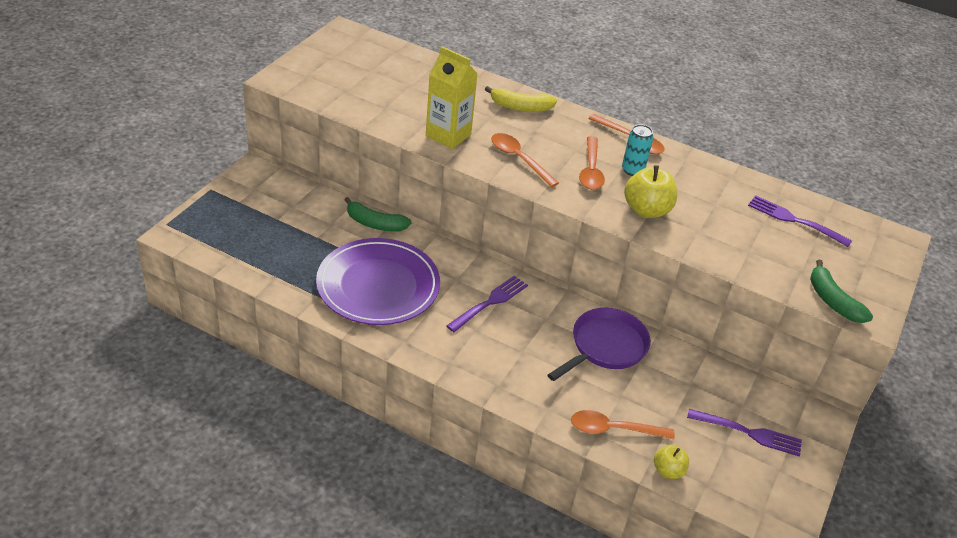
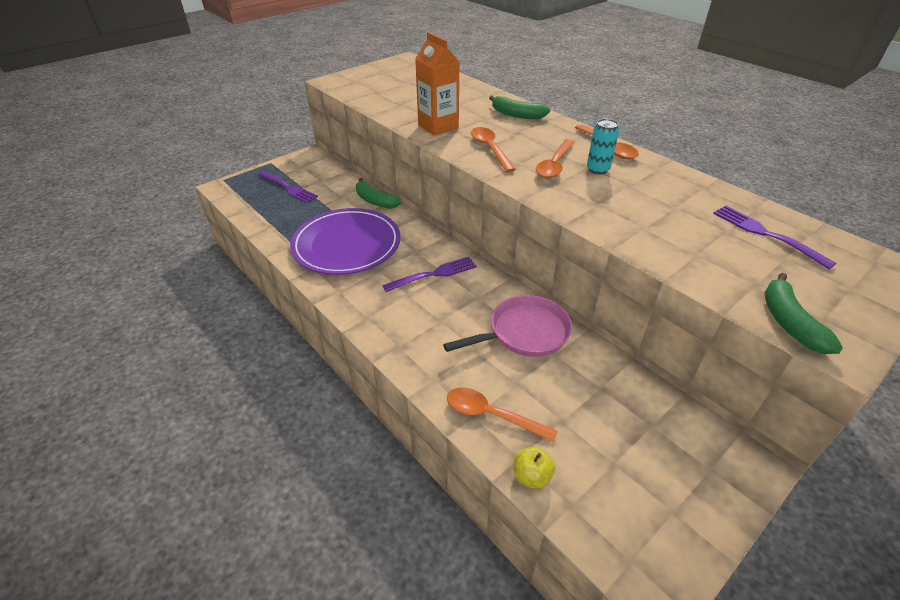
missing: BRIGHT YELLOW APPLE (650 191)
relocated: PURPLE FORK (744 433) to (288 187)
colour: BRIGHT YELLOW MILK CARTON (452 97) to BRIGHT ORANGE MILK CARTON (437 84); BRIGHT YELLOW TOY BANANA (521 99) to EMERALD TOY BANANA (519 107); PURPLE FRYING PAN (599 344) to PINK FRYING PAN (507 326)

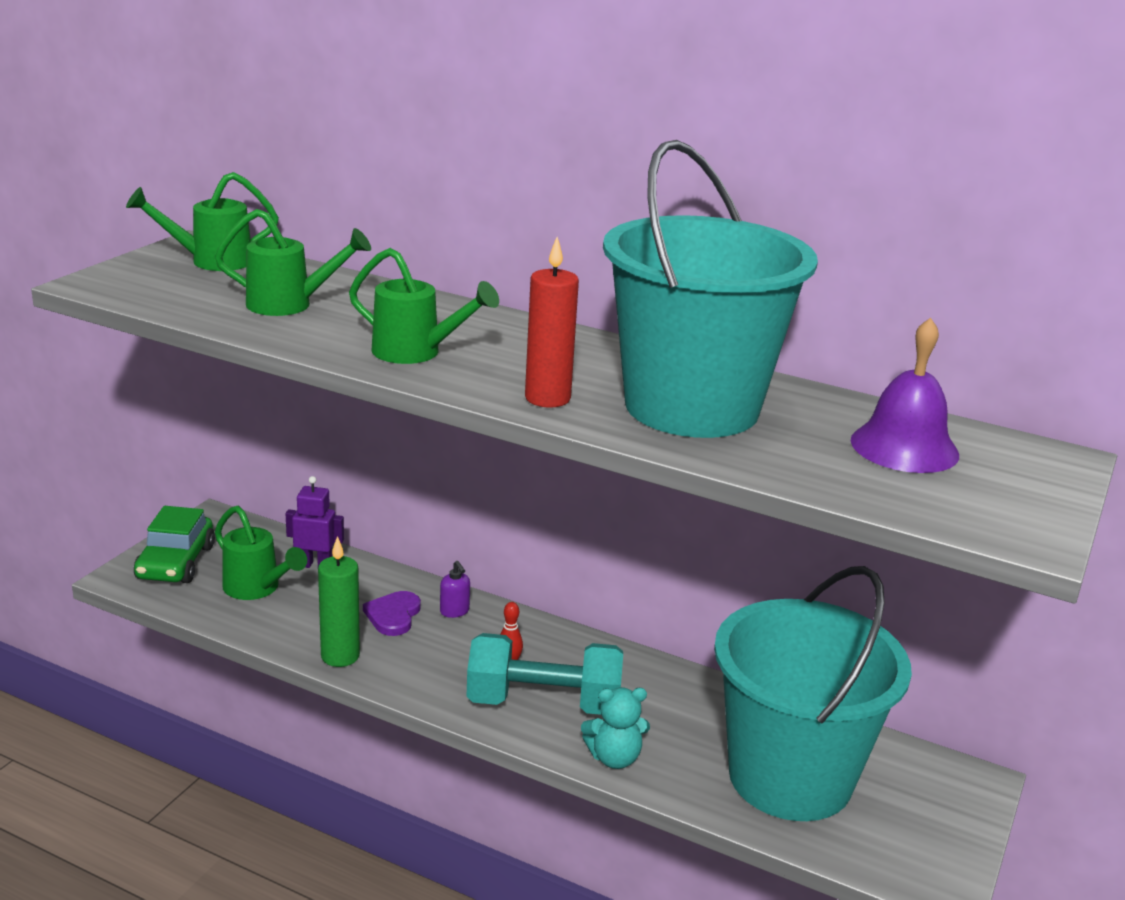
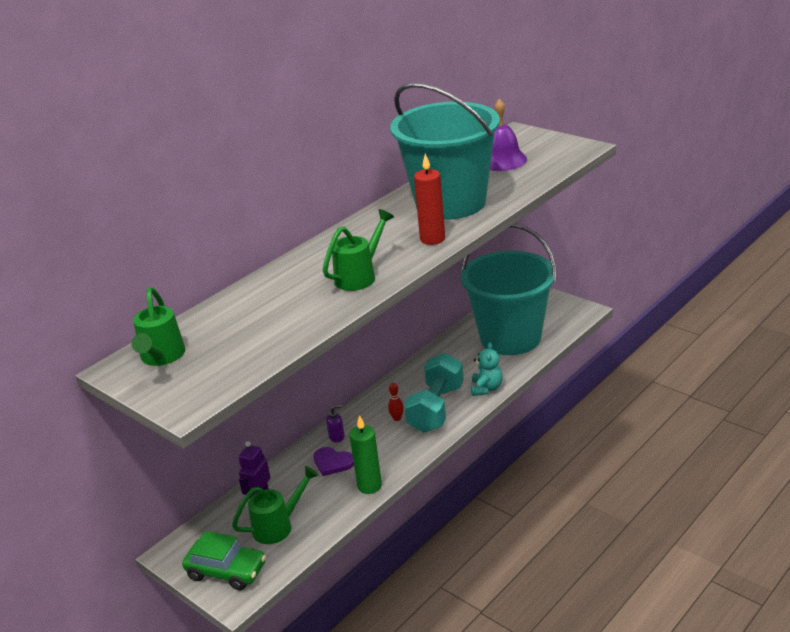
missing: EMERALD WATERING POT (293 262)

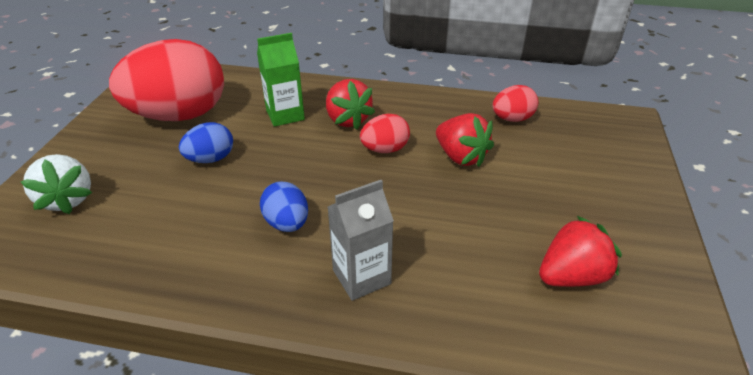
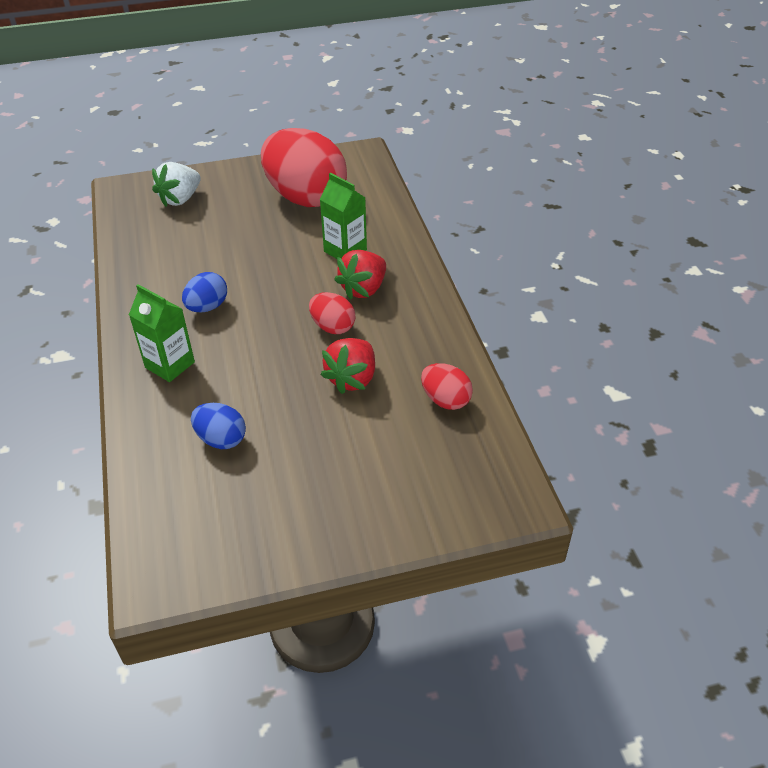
missing: RED STRAWBERRY (580 251)
relocated: BLUE EGG (206 142) to (218 426)
colour: GRAY MILK CARTON (361 240) to EMERALD MILK CARTON (162 333)

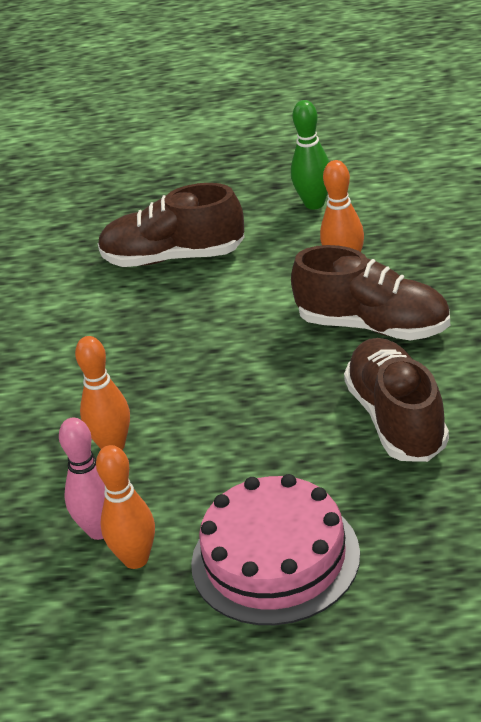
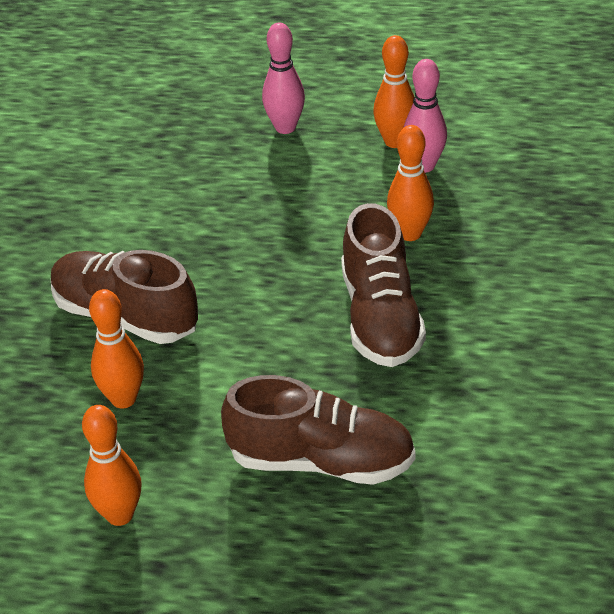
relocated: RUSSET SNEAKER (396 400) to (383 285)
exchanged: PINK LAYER CAKE (275 549) to PINK TENPIN (283 78)
colour: EMERALD TENPIN (310 154) to BRIGHT ORANGE TENPIN (112 465)

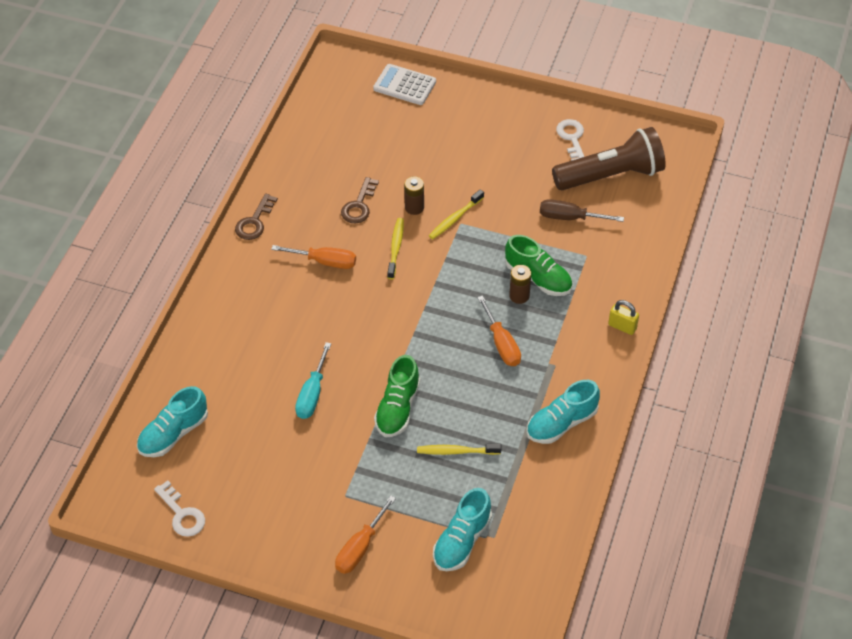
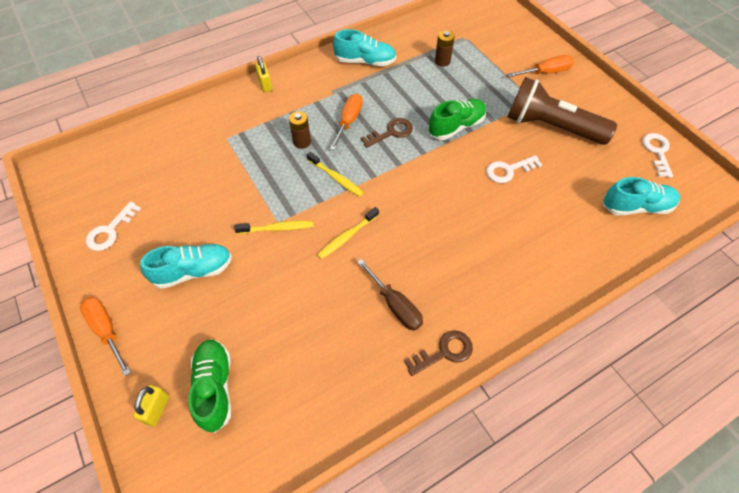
relocated: BRIGHT ORANGE FLAT SCREWDRIVER (313 257) to (105 336); RUSSET DOOR KEY (360 200) to (387 133); RUSSET AA BATTERY (414 195) to (445 48); BRIGHT YELLOW TOOTHBRUSH (459 449) to (335 174); TEAL SNEAKER (462 529) to (186 266); EMERALD SNEAKER (538 265) to (209 386); RUSSET FLAT SCREWDRIVER (582 210) to (390 295); RUSSET POCKET TORCH (609 158) to (562 111)
exchanged: TEAL FLAT SCREWDRIVER (313 380) to WHITE DOOR KEY (514 169); WHITE CALCULATOR (404 84) to BRIGHT YELLOW SMALL LOCK (151 406)

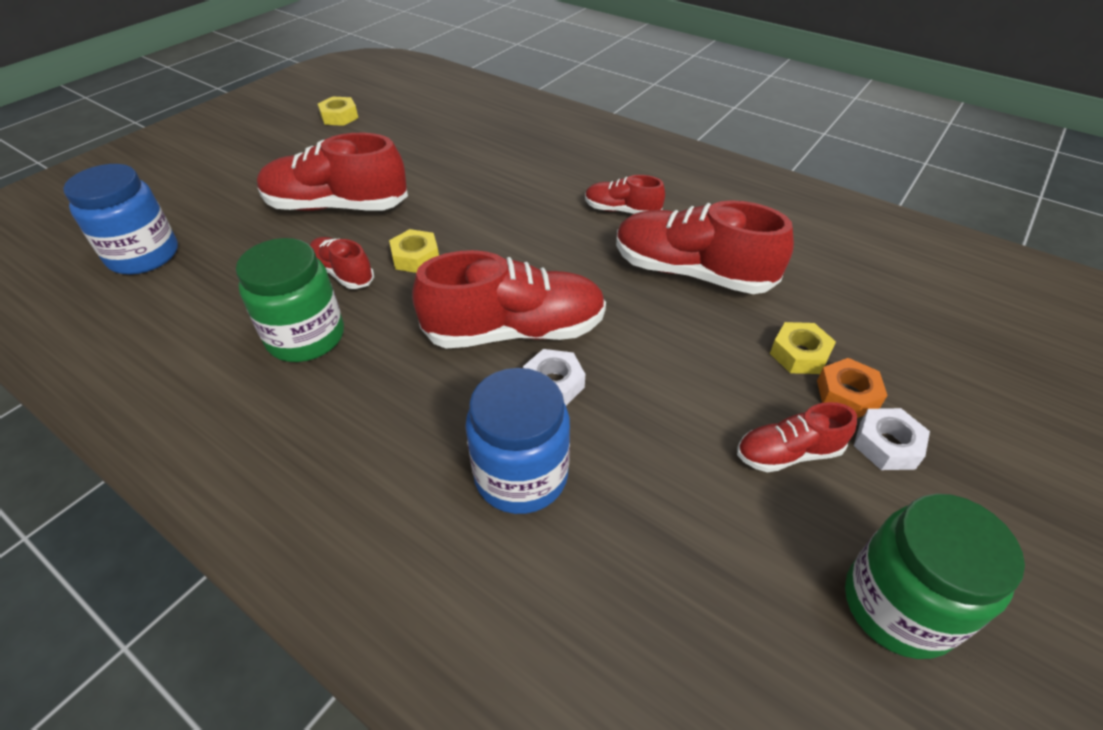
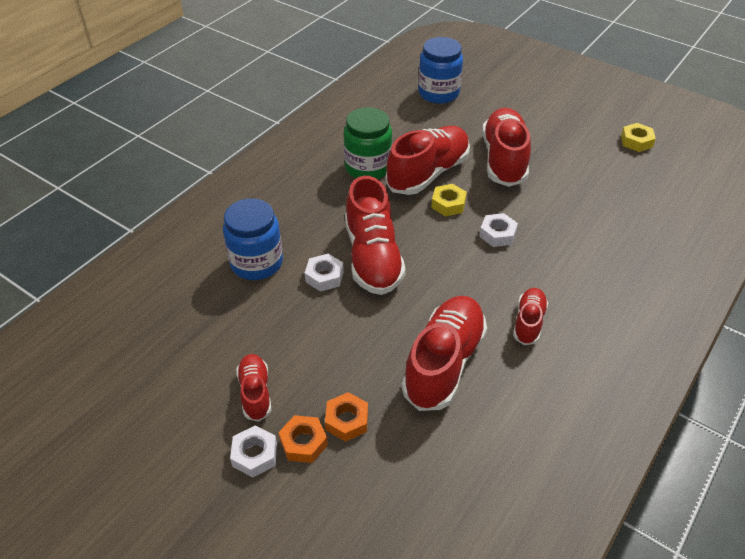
missing: EMERALD PRESERVE JAR (935 576)
appeared: WHITE NUT (498 230)
colour: BRIGHT YELLOW NUT (803 348) to BRIGHT ORANGE NUT (346 417)
size: RED SNEAKER (342 263) = (427 160) x1.89

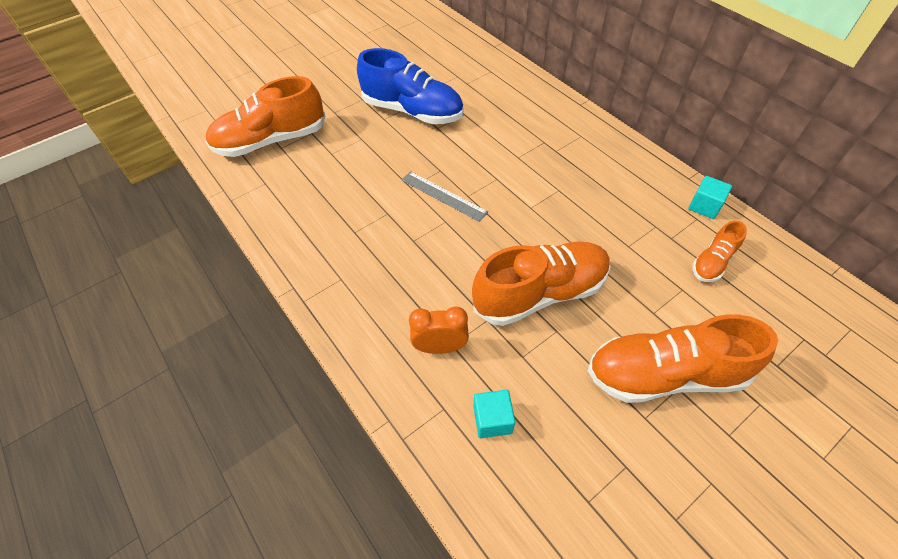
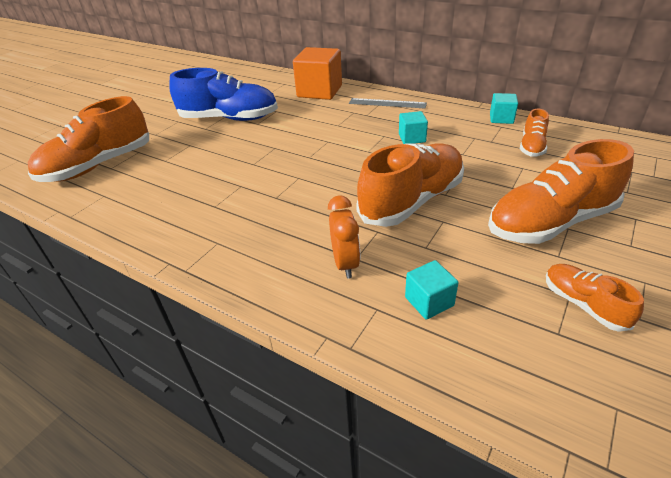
appeared: BRIGHT ORANGE CUBE (317 73); TEAL CUBE (413 127); BRIGHT ORANGE SNEAKER (595 298)
relocated: GRAY STRAIGHTEDGE (444 196) to (388 103)
spun: BRIGHT ORANGE CLOCK (439 330) = (344 237) 105 degrees clockwise

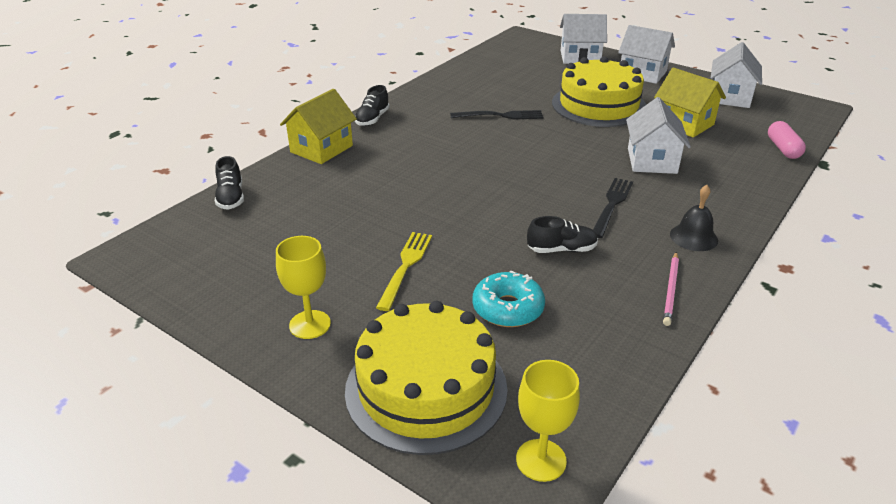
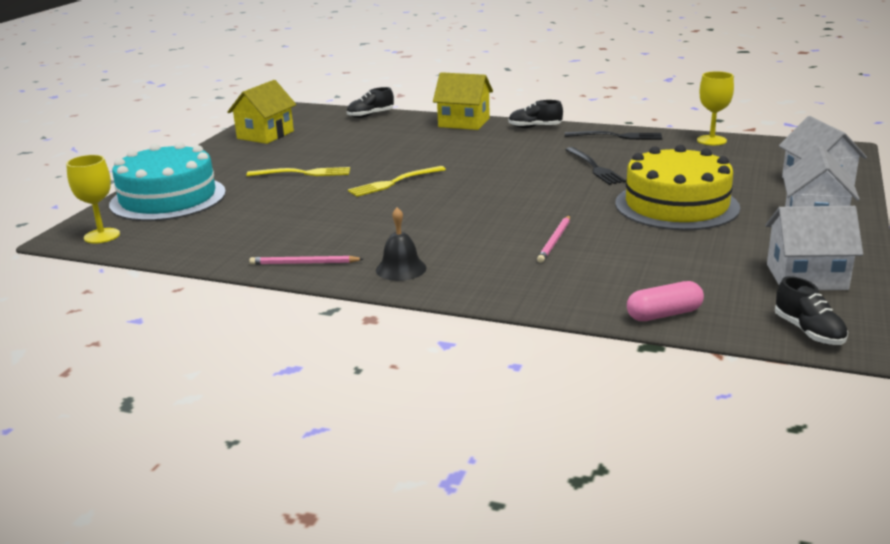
missing: TEAL DONUT (508 299)
appeared: BRIGHT YELLOW FORK (397 181)
relocated: BRIGHT YELLOW GOBLET (303 287) to (715 108); EBONY SNEAKER (562 234) to (811 310); EBONY FORK (613 208) to (613 135); BRIGHT YELLOW TOY HOUSE (690 103) to (261 112)
exchanged: WHITE TOY HOUSE (658 135) to PINK PENCIL (553 239)
colour: BRIGHT YELLOW LAYER CAKE (426 378) to TEAL LAYER CAKE (167 181)

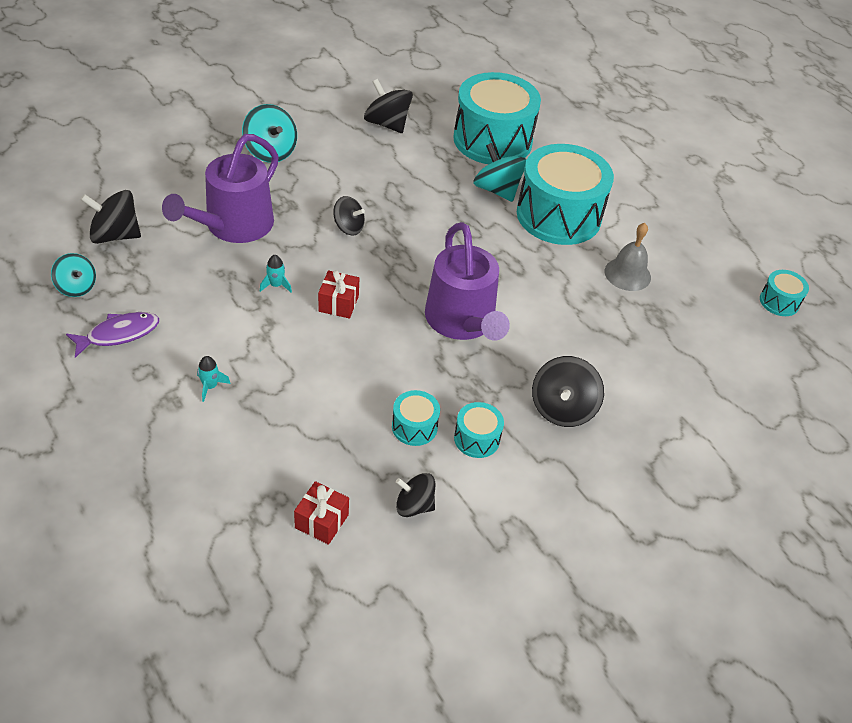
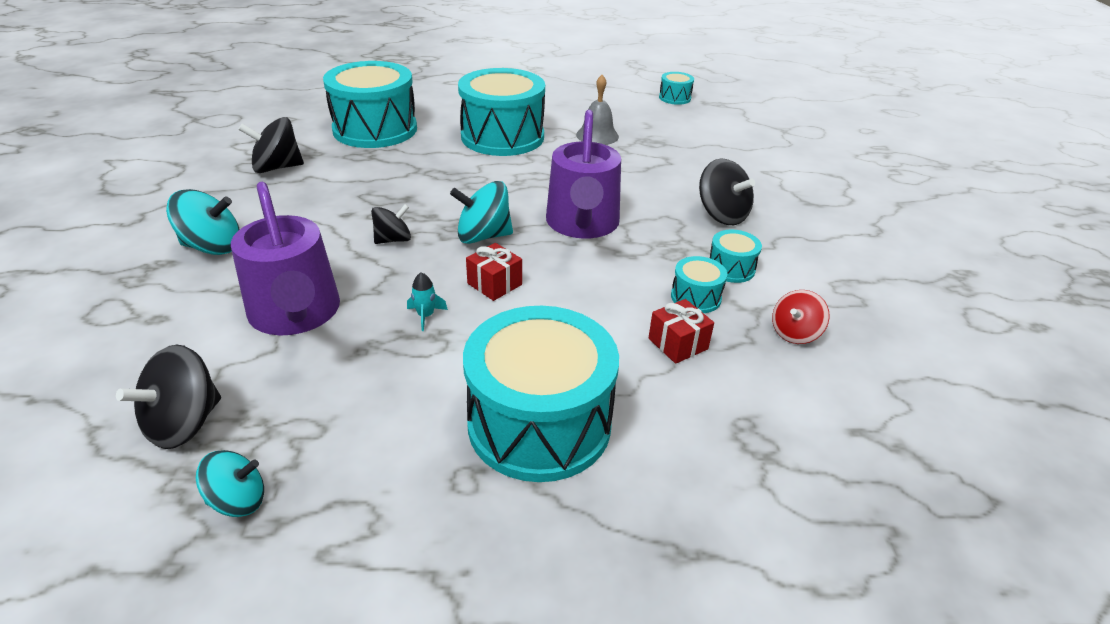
missing: PURPLE TOY FISH (112 335)
relocated: RED WRAPPED GIFT (321 513) to (681 331); TEAL SPINNING TOP (500 172) to (481 212)
exchanged: TEAL SPACESHIP (214 379) to TEAL SNARE DRUM (541 394)
colour: EBONY SPINNING TOP (415 495) to RED SPINNING TOP (800 317)
spun: PURPLE WATERING POT (467 281) = (583 174) 75 degrees clockwise

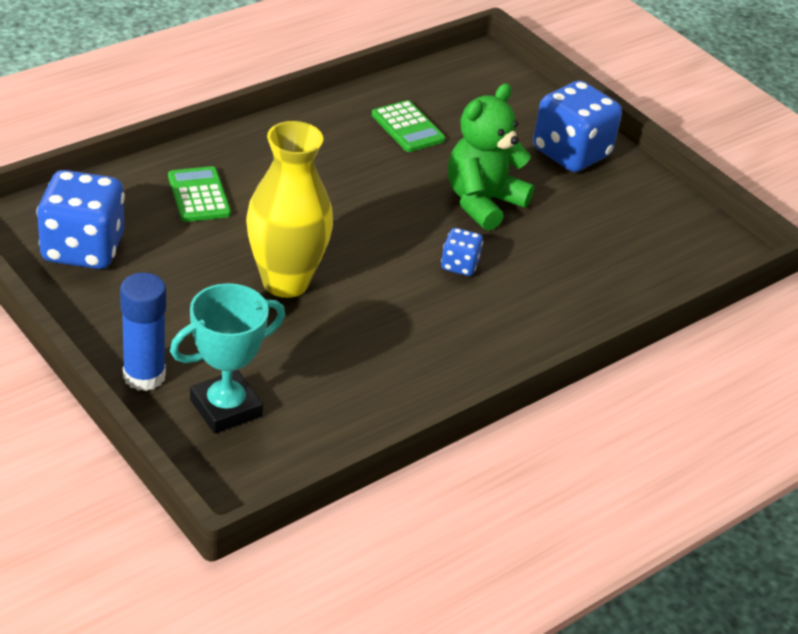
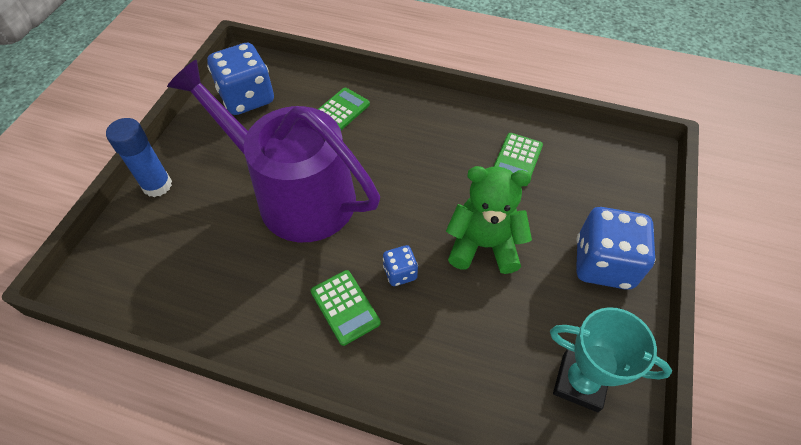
appeared: EMERALD CALCULATOR (346 308)
relocated: TEAL TROPHY (227 358) to (611 359)
exchanged: BRIGHT YELLOW FLOWER VASE (289 209) to PURPLE WATERING POT (273 151)

